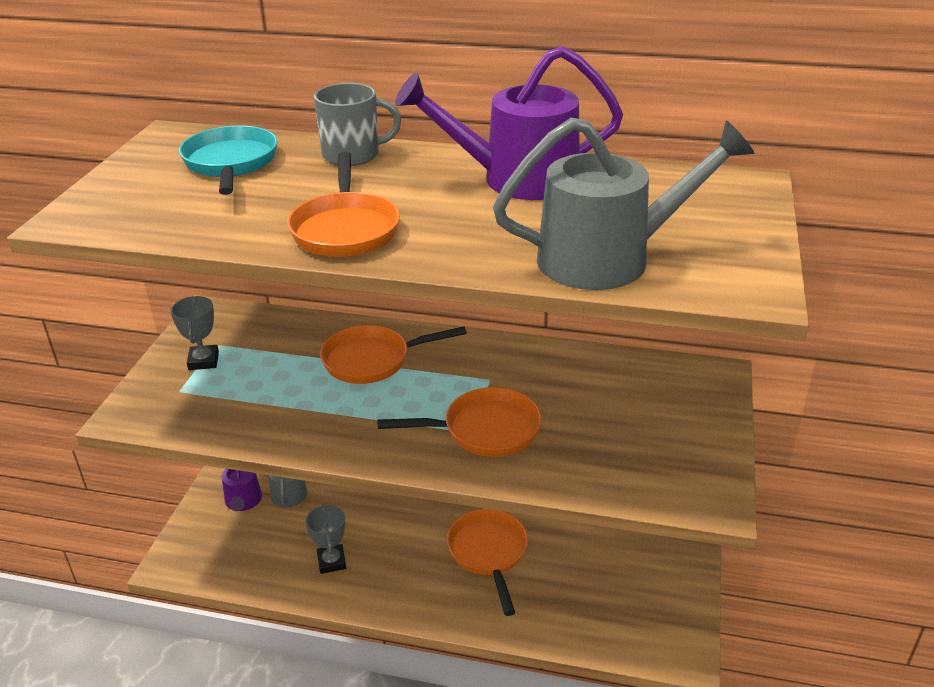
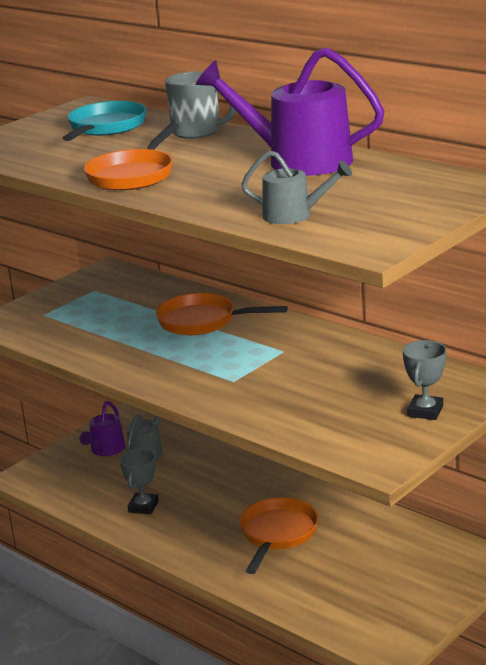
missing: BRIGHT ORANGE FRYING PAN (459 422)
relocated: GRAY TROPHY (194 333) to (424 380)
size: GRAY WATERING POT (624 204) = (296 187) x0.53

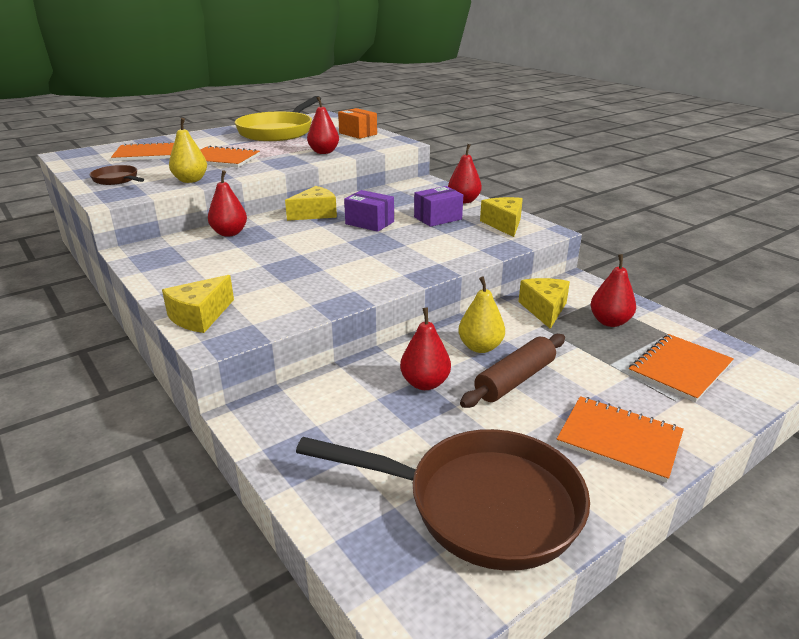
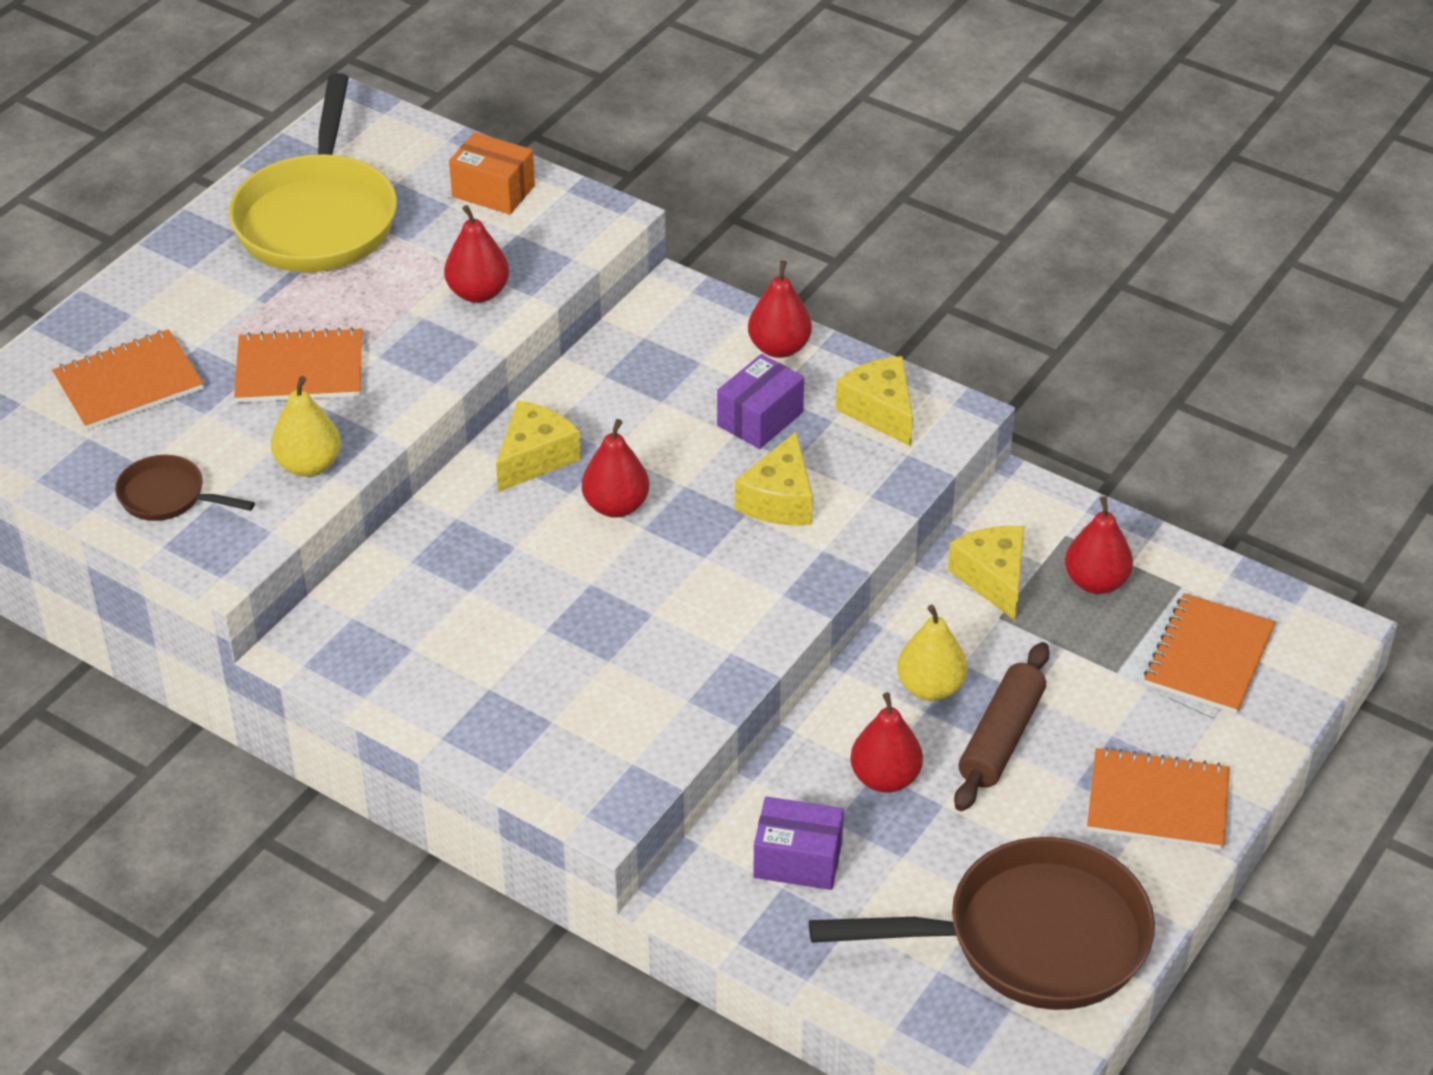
relocated: BRIGHT YELLOW PIECE OF CHEESE (198 304) to (774 479); RED PEAR FRUIT (227 203) to (615 468); PURPLE PACKAGE (369 211) to (798 843)

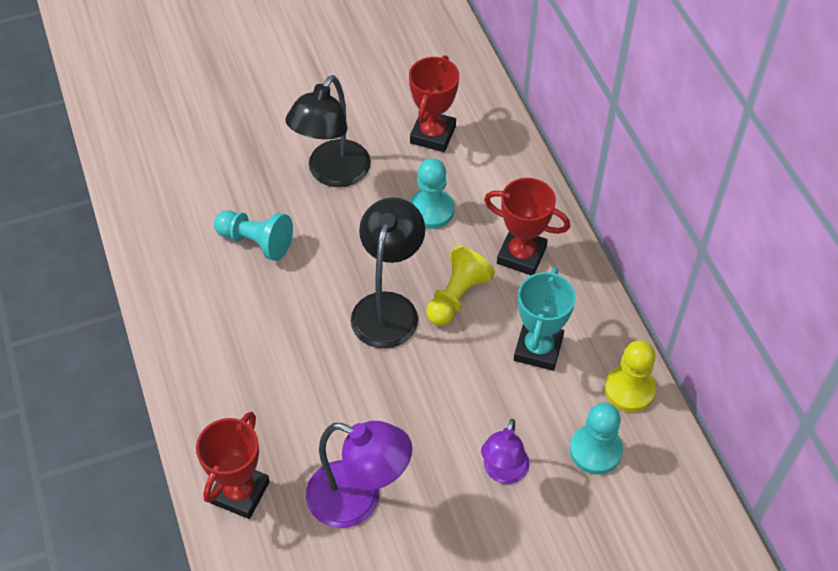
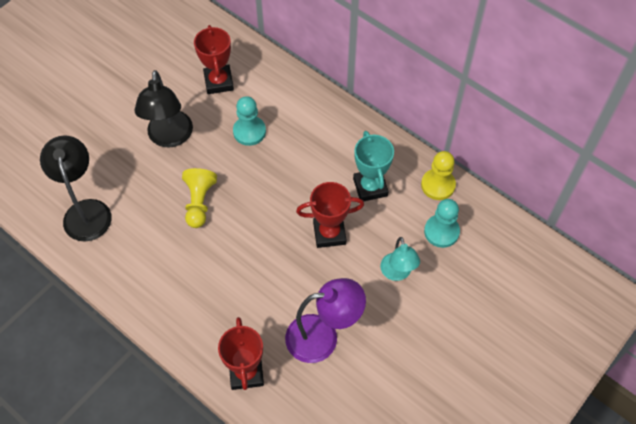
missing: TEAL CHESS PAWN (253 235)
relocated: EBONY LAMP (388 273) to (76 188); BRIGHT YELLOW CHESS PAWN (460 286) to (199 198); RED TROPHY (527 226) to (330 215)
colour: PURPLE LAMP (505 451) to TEAL LAMP (400 259)

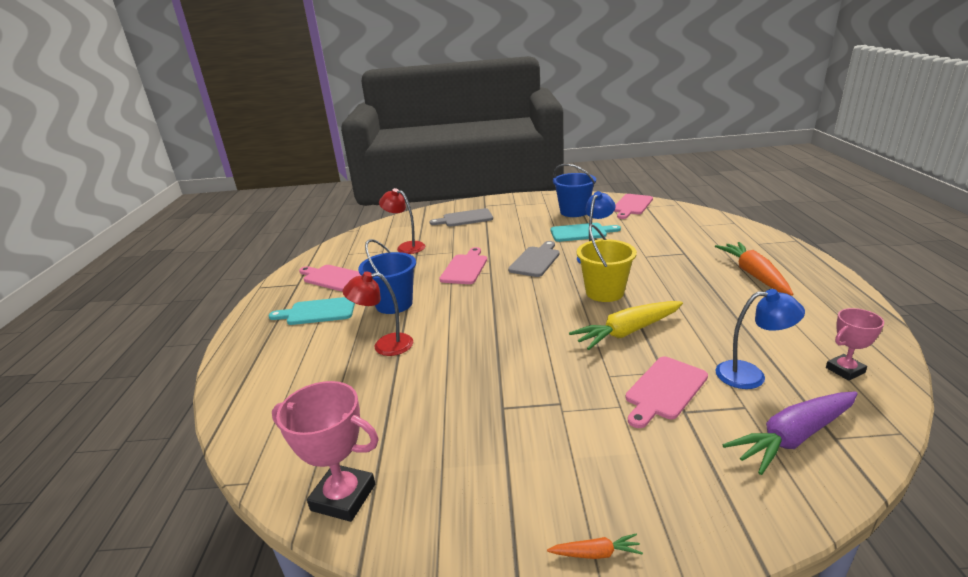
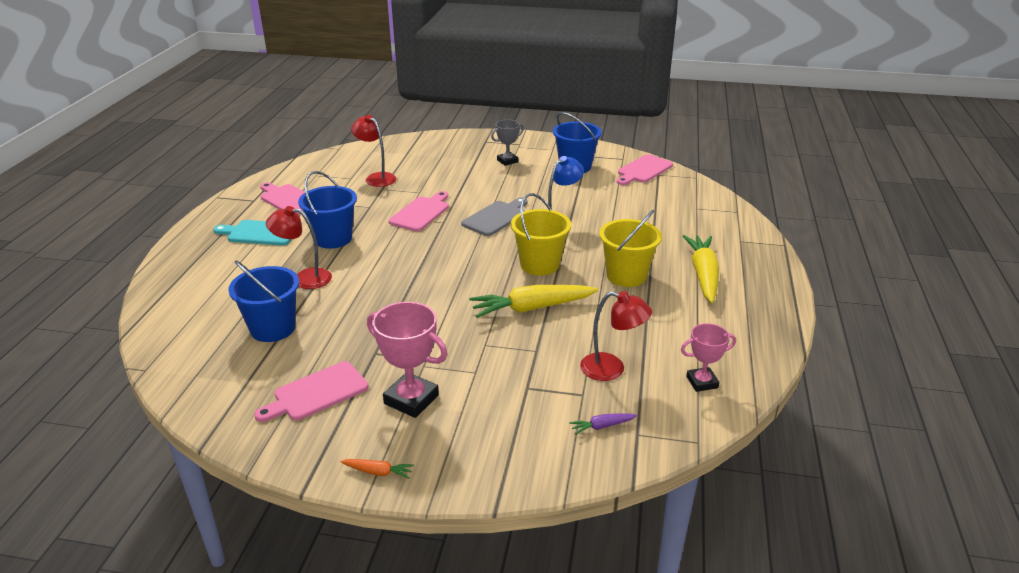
missing: GRAY CUTTING BOARD (461 217); TEAL CUTTING BOARD (585 232)
appeared: BLUE BUCKET (263 301); GRAY TROPHY (507 143); BRIGHT YELLOW BUCKET (630 248)
relocated: PINK TROPHY (325 451) to (407 360); PINK CUTTING BOARD (667 392) to (311 391)
colour: BRIGHT ORANGE CARROT (754 269) to BRIGHT YELLOW CARROT (701 269); BLUE LAMP (760 339) to RED LAMP (616 336)
size: PURPLE CARROT (790 433) = (603 424) x0.45

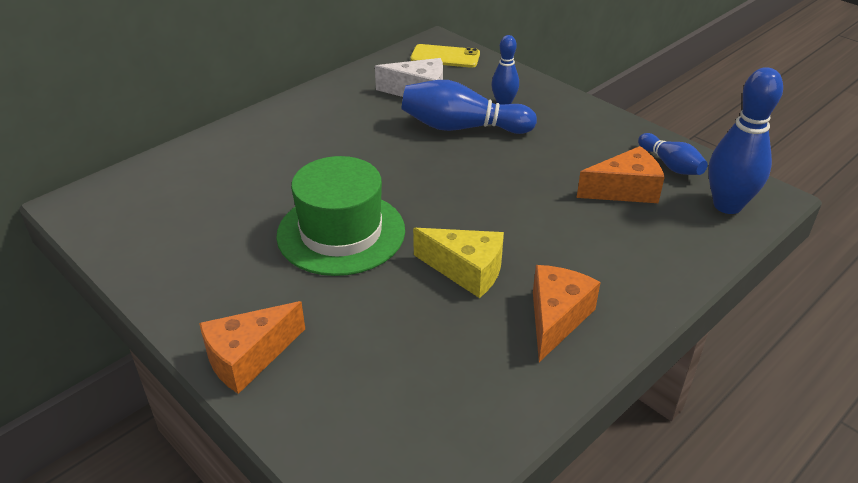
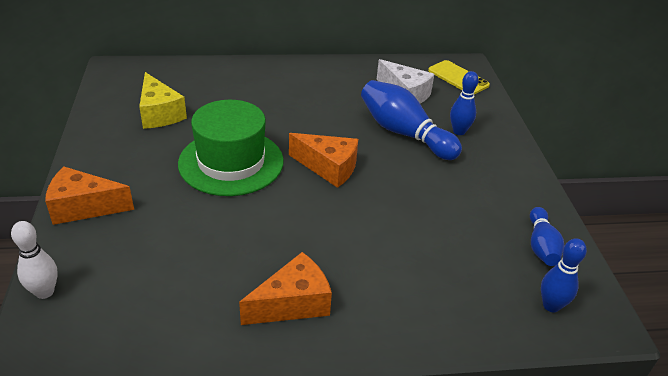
appeared: WHITE TENPIN (34 260)
relocated: BRIGHT YELLOW PIECE OF CHEESE (458 263) to (163 100); BRIGHT ORANGE PIECE OF CHEESE (621 174) to (323 160)
size: BLUE TENPIN (746 140) = (564 275) x0.58

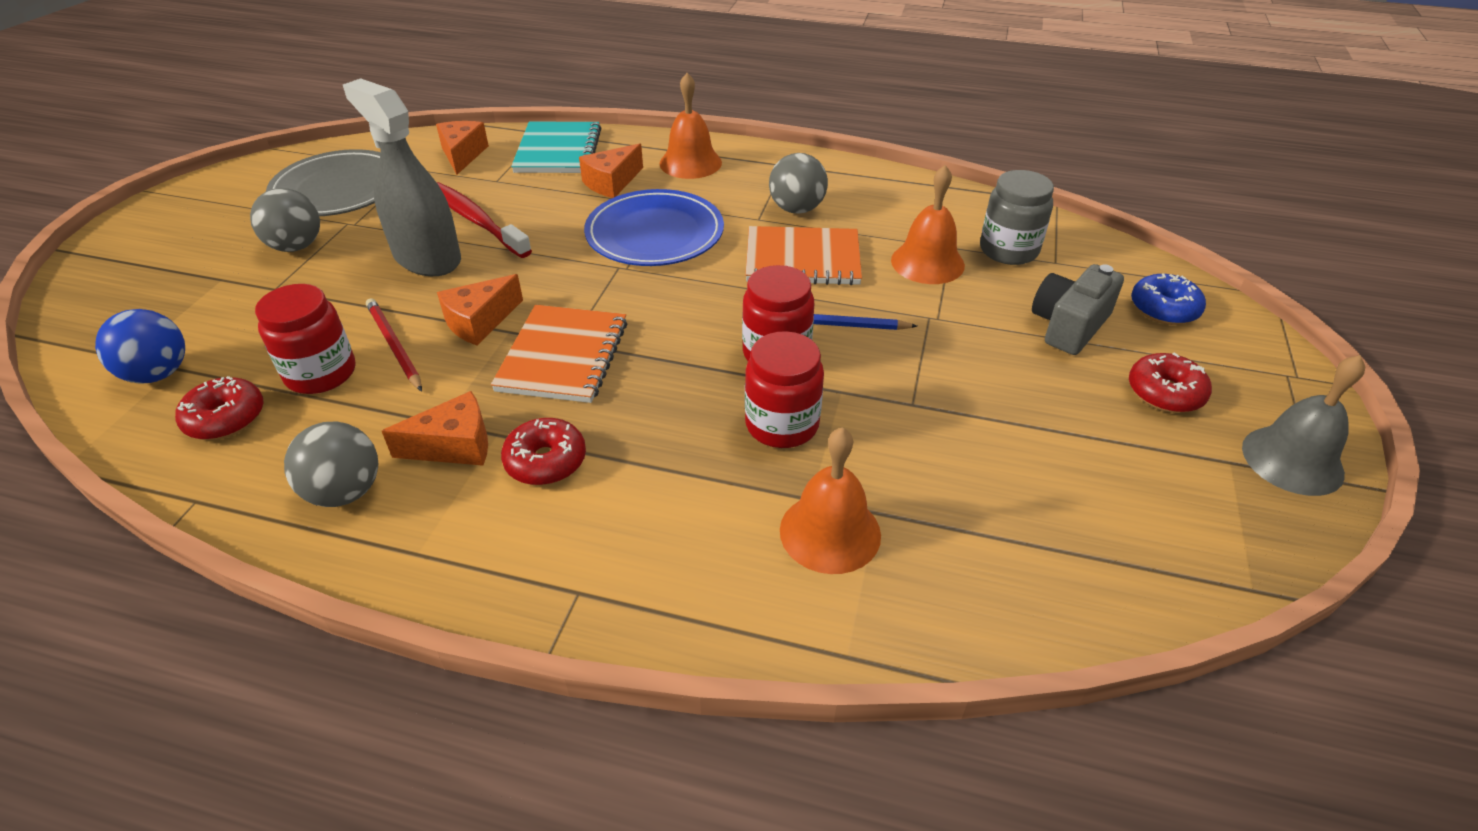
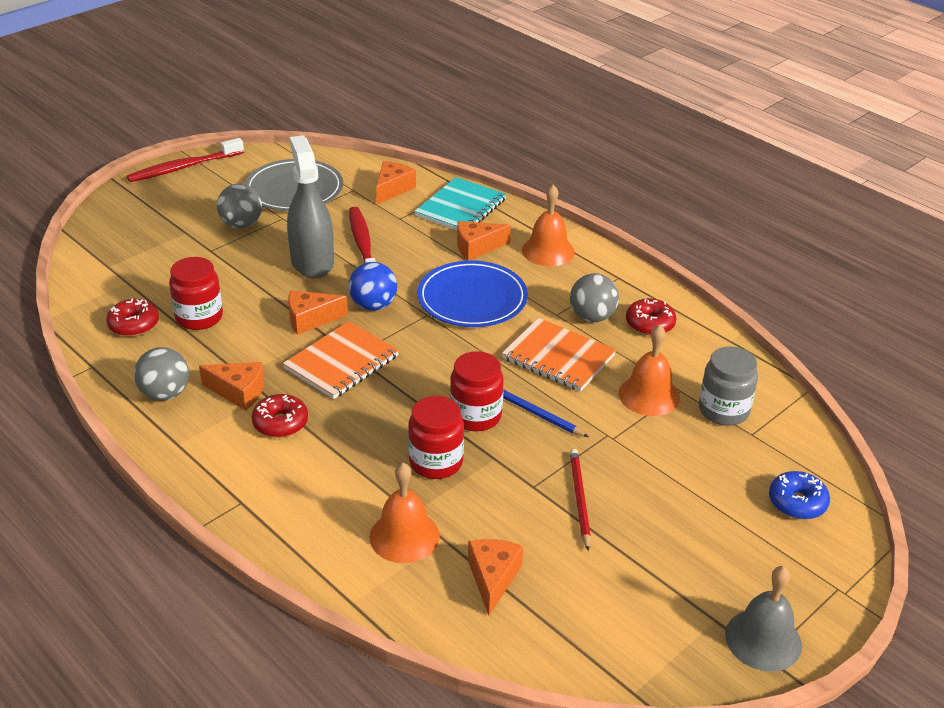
missing: GRAY CAMERA (1078 309)
appeared: RED TOOTHBRUSH (185 160); BRIGHT ORANGE PIECE OF CHEESE (495 577)
relocated: BLUE BALL (140 346) to (373 286); RED PENCIL (394 344) to (580 500); RED DONUT (1170 382) to (651 317)

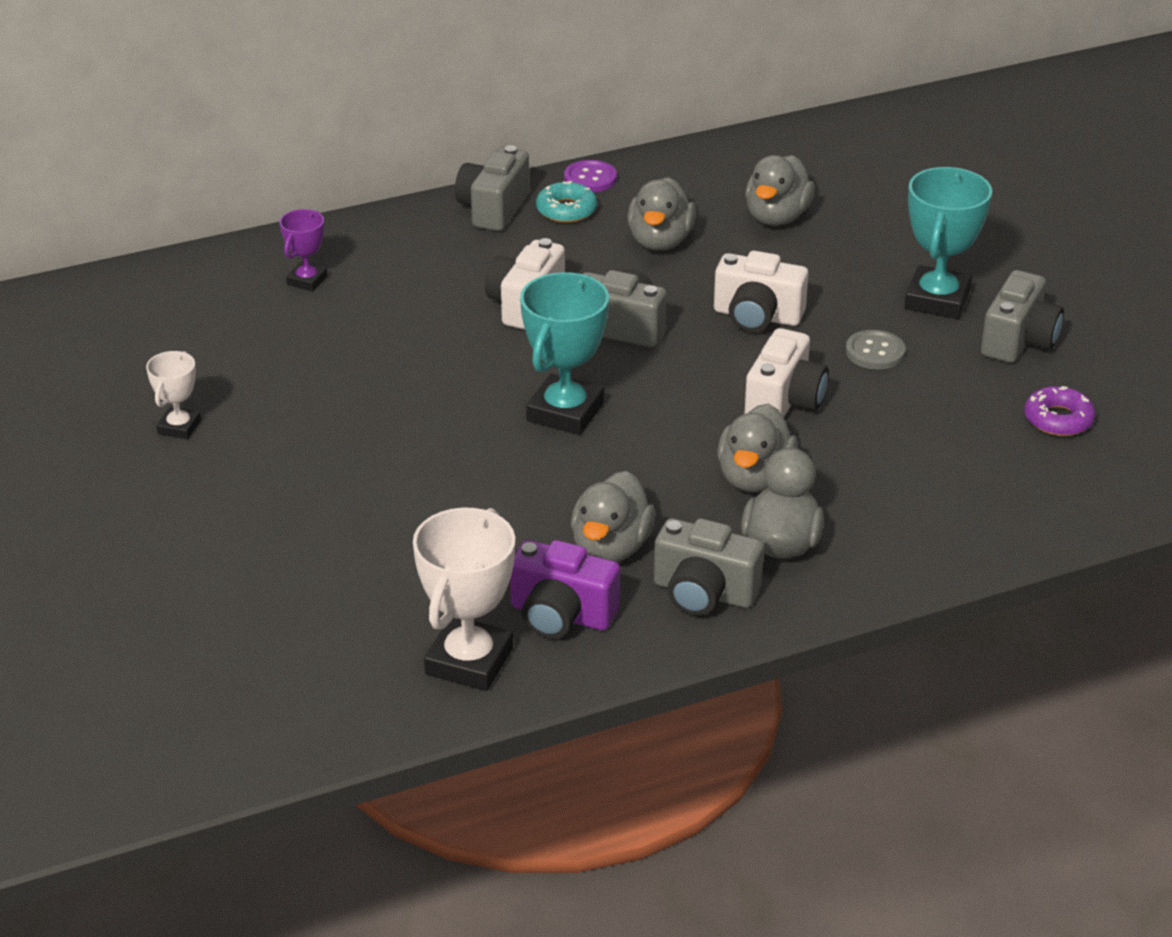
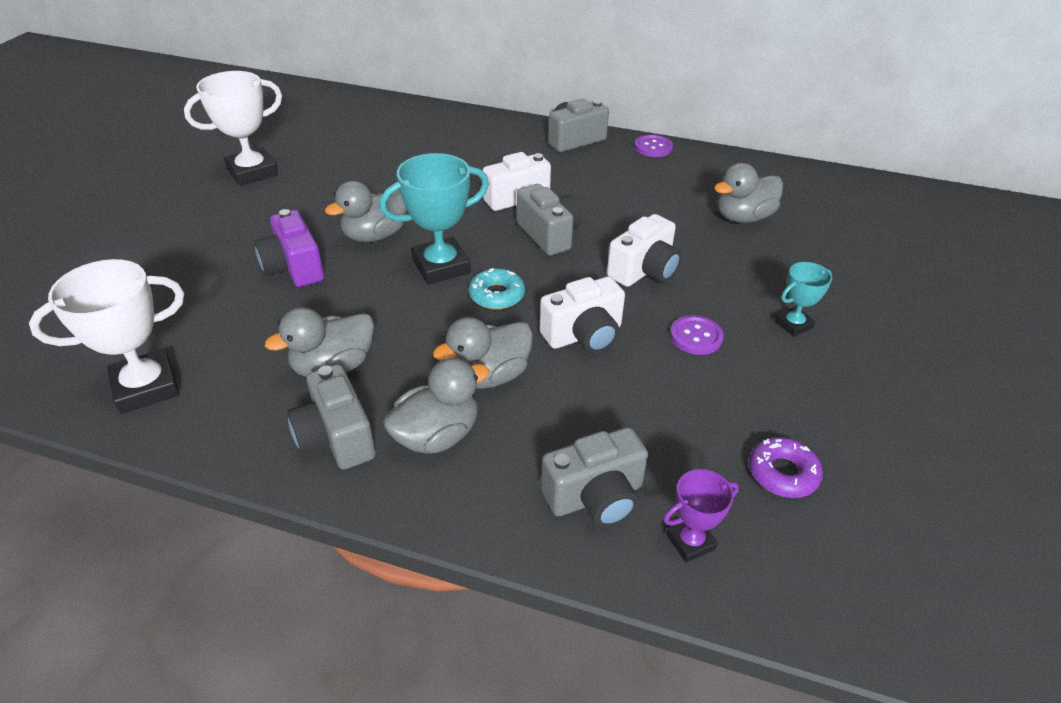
relocated: PURPLE TROPHY (304 250) to (701 516); PURPLE CAMERA (565 589) to (289 248); TEAL DONUT (566 202) to (497 288); GRAY TOY DUCK (661 214) to (366 211); GRAY CAMERA (1022 316) to (594 477)
colour: GRAY BUTTON (875 350) to PURPLE BUTTON (697 335)
spun: WHITE CAMERA (761 291) = (644 250) 105 degrees counterclockwise
size: WHITE TROPHY (173 395) = (233 128) x1.82; TEAL TROPHY (948 243) = (803 299) x0.55

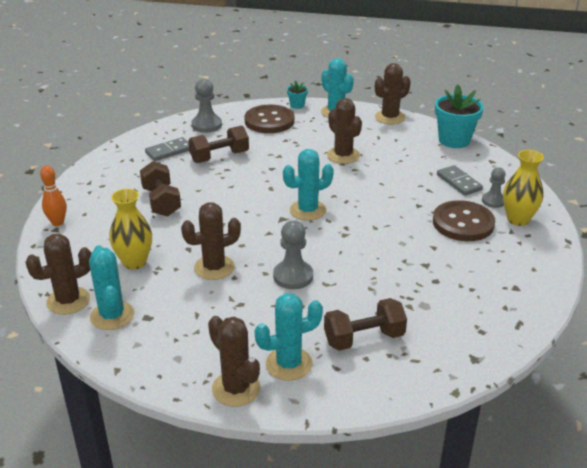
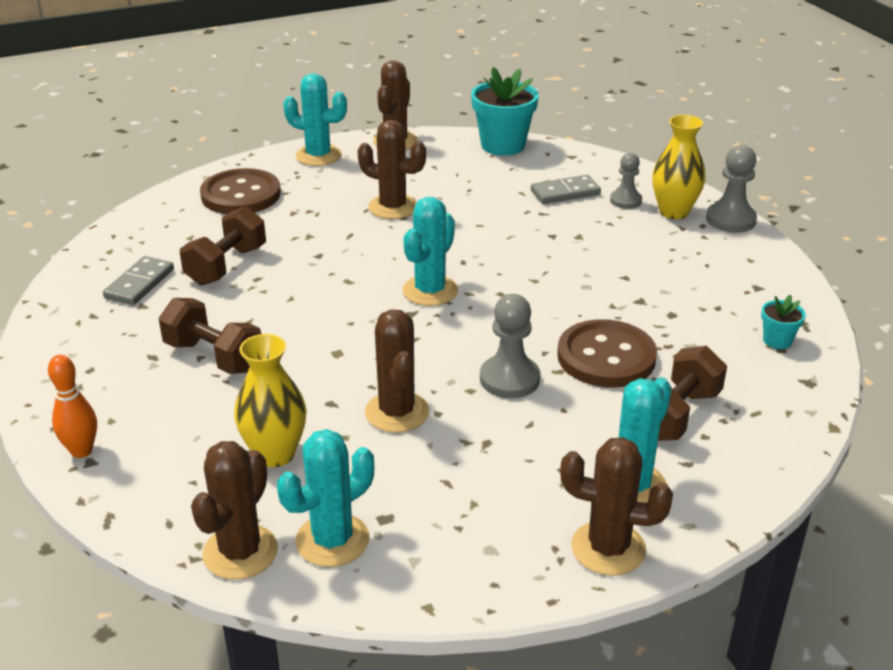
relocated: GRAY CHESS PAWN (206 106) to (731 189); TEAL FLOWER POT (297 94) to (783 322); RUSSET BUTTON (464 220) to (607 353)
spun: TEAL SAGUARO CACTUS (111 287) = (325 498) 75 degrees counterclockwise; RUSSET SAGUARO CACTUS (211 241) = (397 371) 45 degrees counterclockwise; GRAY DOMINO TILE (460 180) = (566 189) 45 degrees counterclockwise

